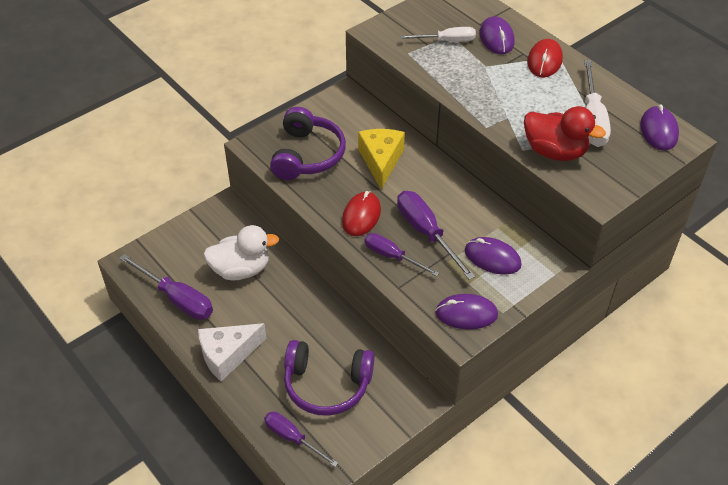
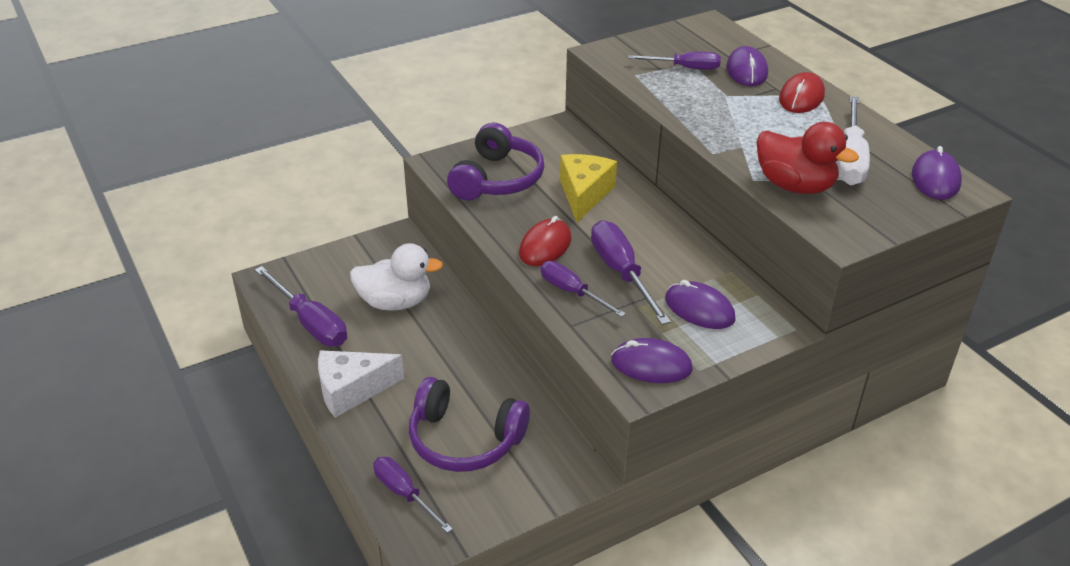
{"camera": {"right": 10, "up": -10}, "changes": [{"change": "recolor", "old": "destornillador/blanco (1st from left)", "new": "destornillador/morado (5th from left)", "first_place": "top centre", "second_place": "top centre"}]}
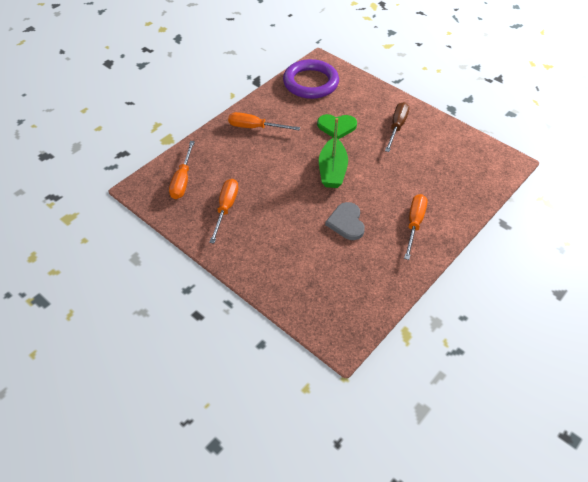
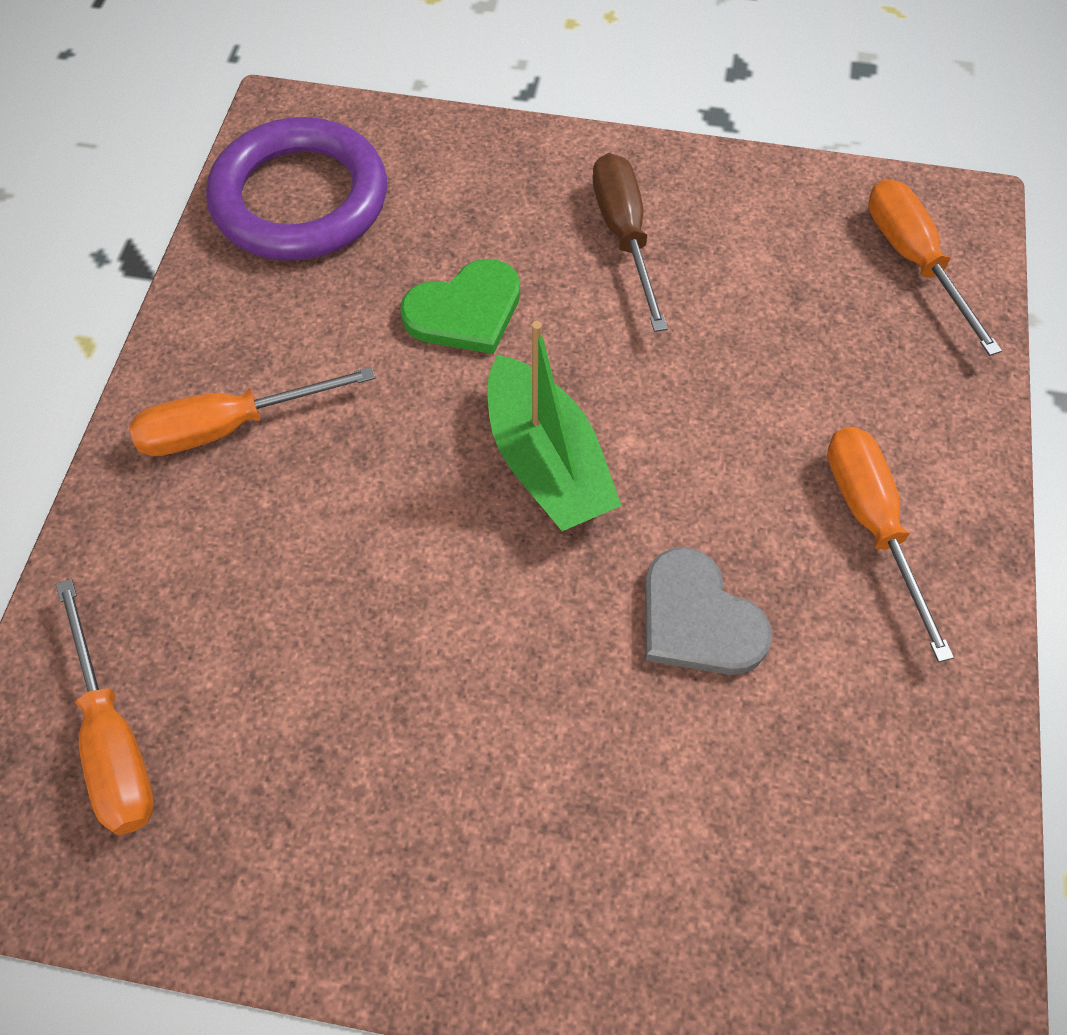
{"camera": {"right": -30, "up": 10}, "changes": [{"change": "move", "old": "destornillador/naranja (2nd from left in the first image)", "new": "destornillador/naranja (4th from left)", "first_place": "centre", "second_place": "top right"}]}
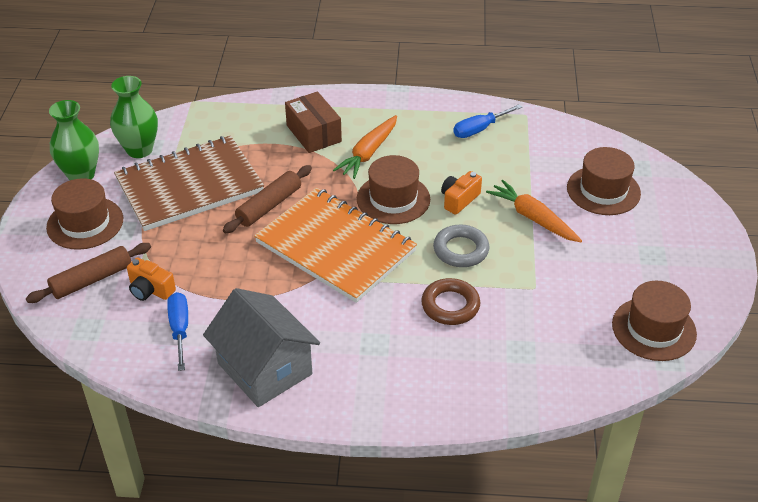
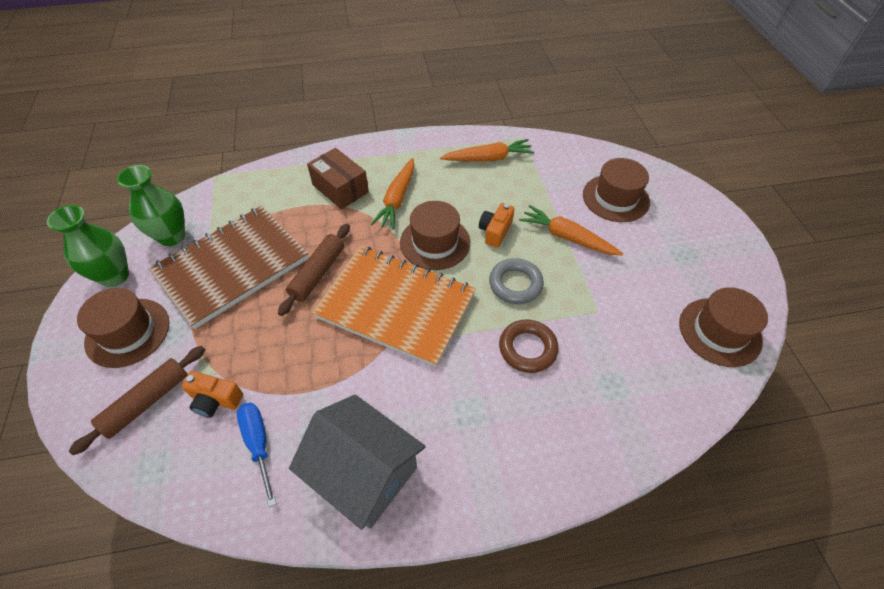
{"camera": {"right": -15, "up": 10}, "changes": [{"change": "replace", "old": "destornillador/azul (2nd from left)", "new": "zanahoria/naranja (2nd from left)", "first_place": "top centre", "second_place": "top centre"}]}
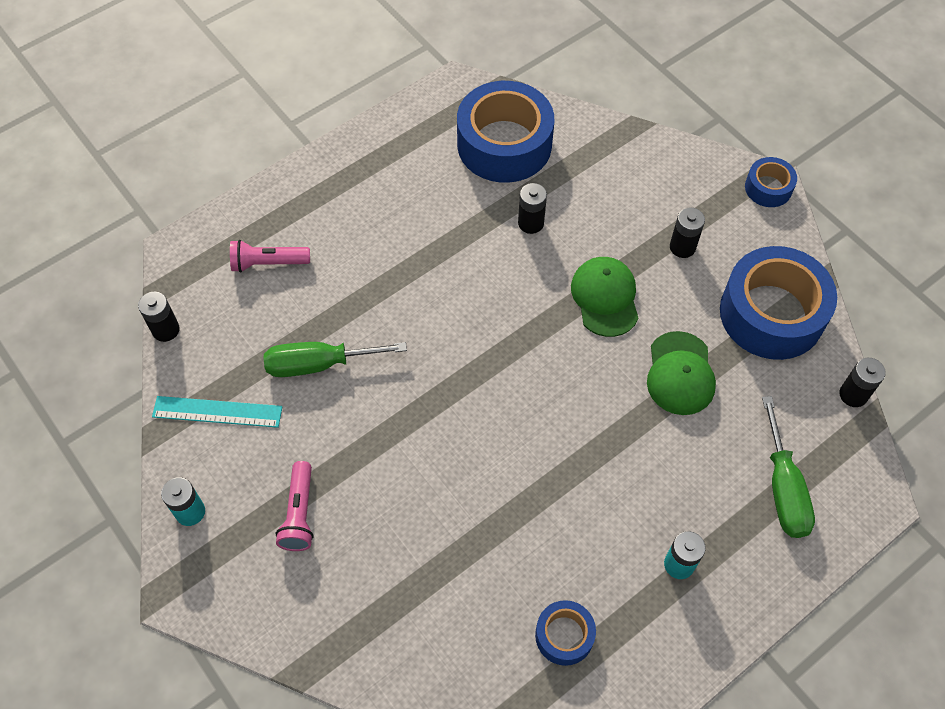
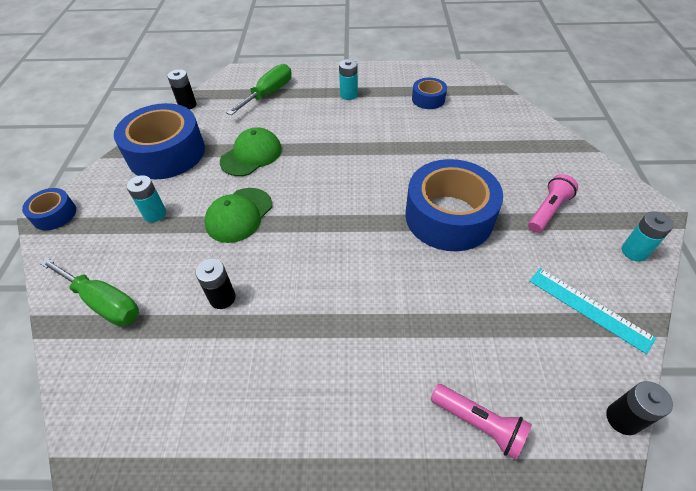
{"camera": {"right": -140, "up": -10}, "changes": [{"change": "move", "old": "destornillador/verde (1st from left)", "first_place": "centre", "second_place": "middle left"}, {"change": "recolor", "old": "pila/negro (3rd from left)", "new": "pila/turquesa (1st from left)", "first_place": "top right", "second_place": "middle left"}, {"change": "move", "old": "cinta adhesiva/azul (1st from left in the first image)", "new": "cinta adhesiva/azul (4th from left)", "first_place": "top centre", "second_place": "centre"}]}
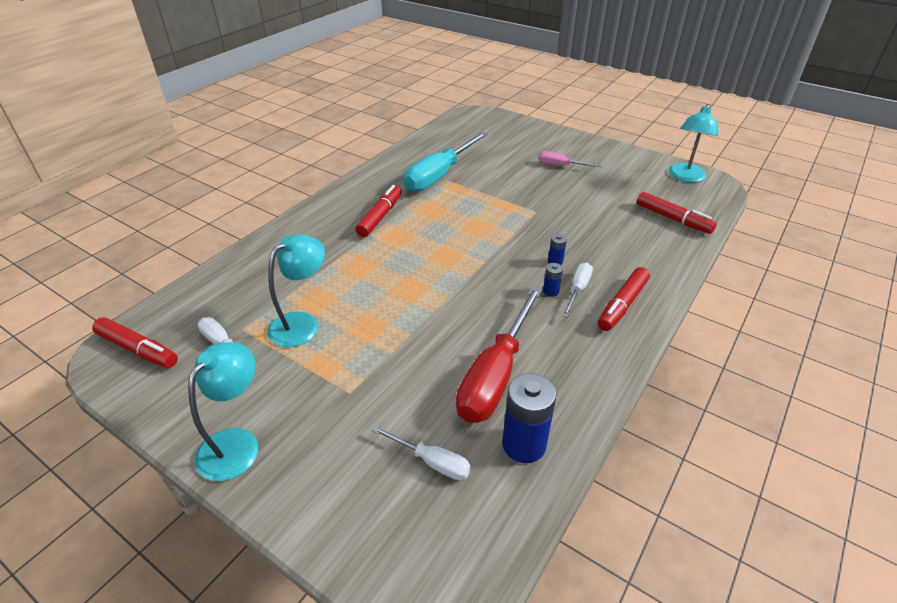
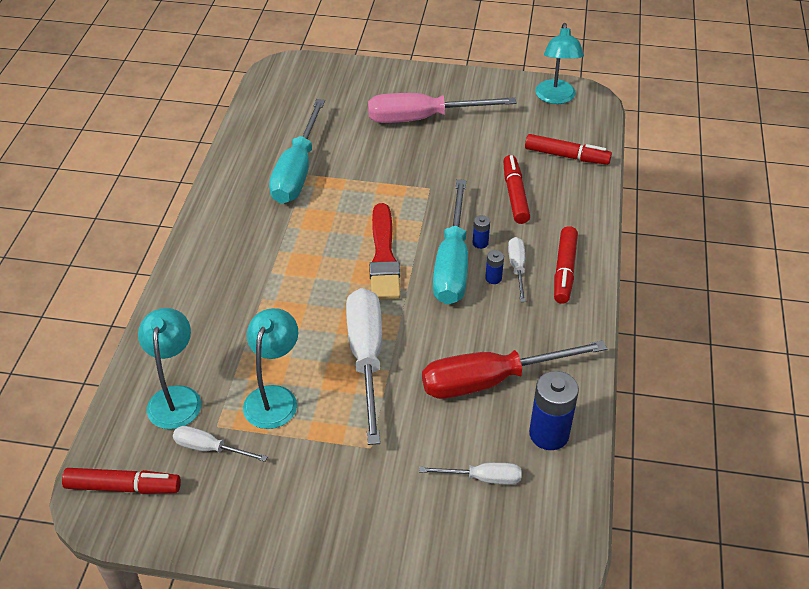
{"camera": {"right": -25, "up": 5}, "changes": [{"change": "move", "old": "lámpara/turquesa (1st from left)", "first_place": "bottom left", "second_place": "middle left"}, {"change": "insert", "new": "destornillador/blanco (2nd from left)", "second_place": "centre"}, {"change": "resize", "old": "destornillador/rosa", "first_place": "top centre", "second_place": "top centre", "factor": 2.02}, {"change": "insert", "new": "pincel/rojo", "second_place": "centre"}, {"change": "rotate", "old": "destornillador/rojo", "first_place": "centre", "second_place": "centre", "degrees": 75}, {"change": "insert", "new": "destornillador/turquesa (2nd from left)", "second_place": "centre"}, {"change": "move", "old": "rotulador/rojo (2nd from left)", "first_place": "centre", "second_place": "top centre"}]}
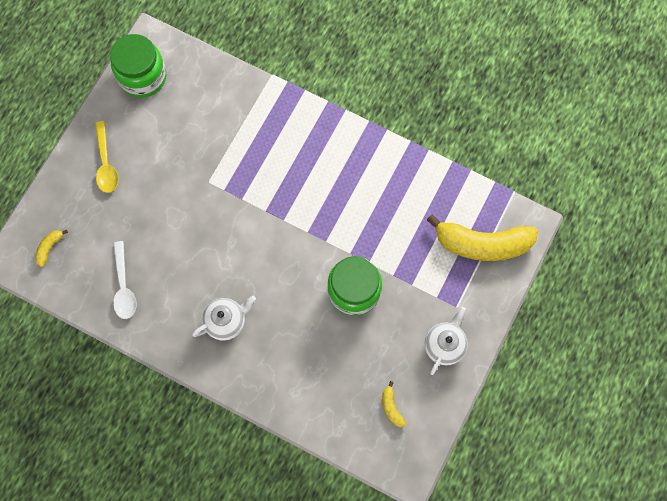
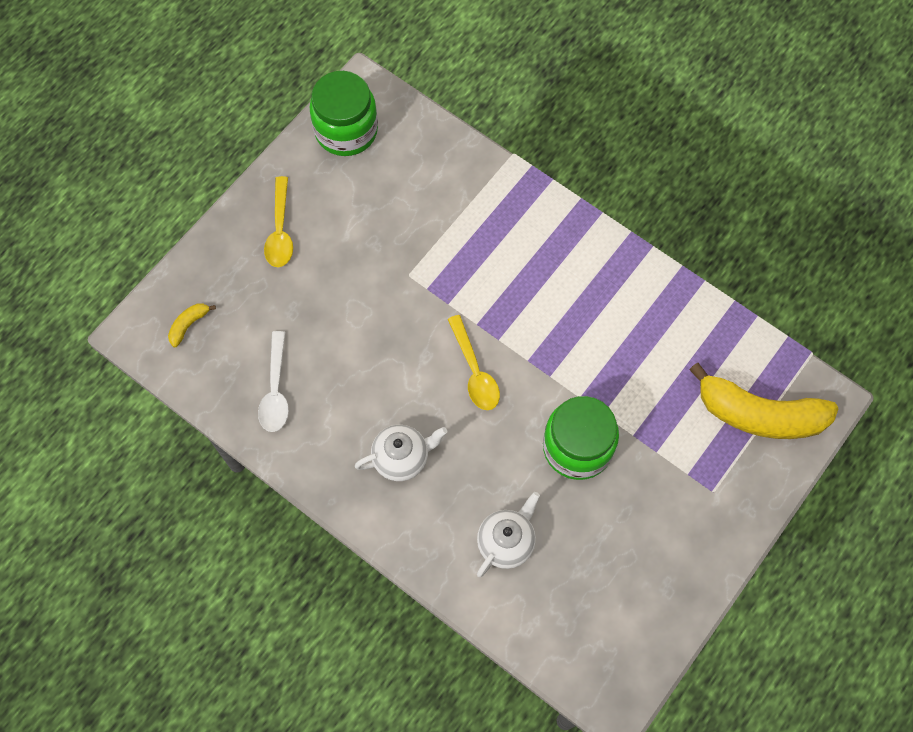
{"camera": {"right": 10, "up": -5}, "changes": [{"change": "insert", "new": "cuchara/amarillo (2nd from left)", "second_place": "centre"}, {"change": "move", "old": "tetera/blanco (2nd from left)", "first_place": "bottom right", "second_place": "bottom centre"}, {"change": "delete", "old": "plátano/amarillo (2nd from left)", "first_place": "bottom centre"}]}
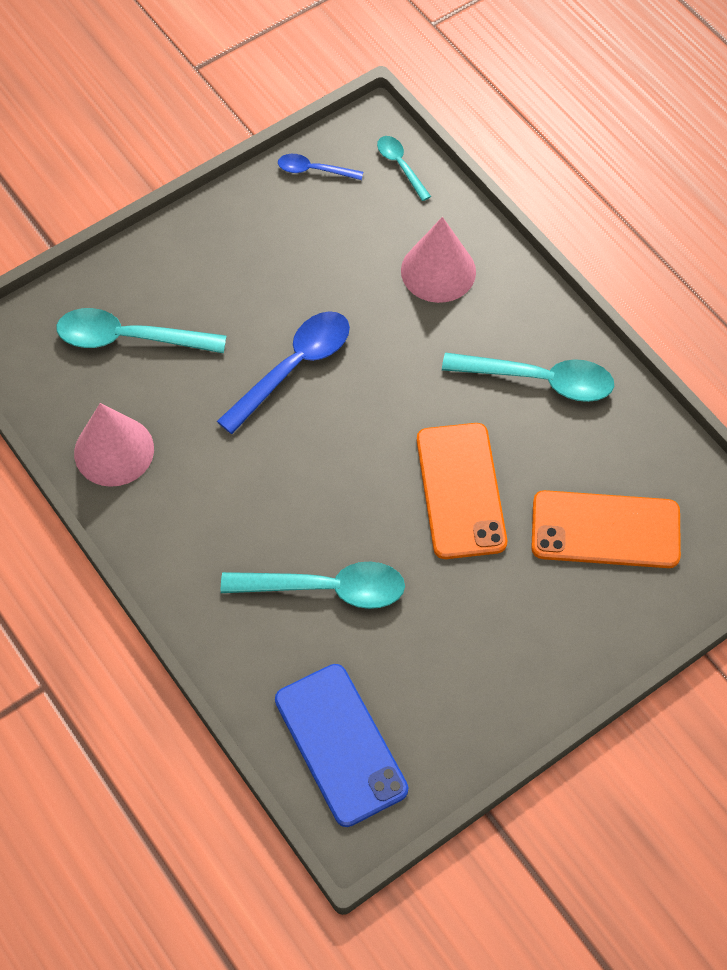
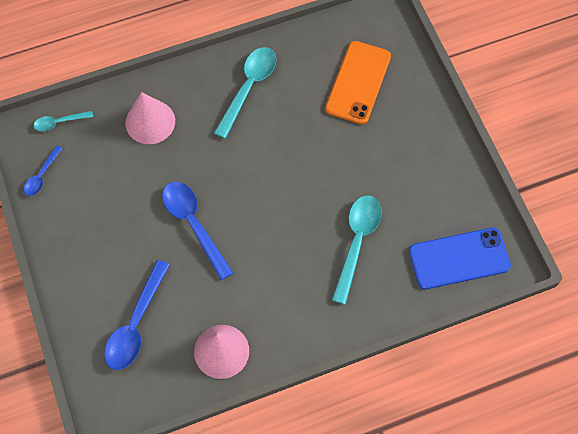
{"camera": {"right": -75, "up": 5}, "changes": [{"change": "recolor", "old": "cuchara/turquesa (1st from left)", "new": "cuchara/azul (2nd from left)", "first_place": "middle left", "second_place": "bottom left"}, {"change": "delete", "old": "móvil/naranja (1st from left)", "first_place": "centre"}]}
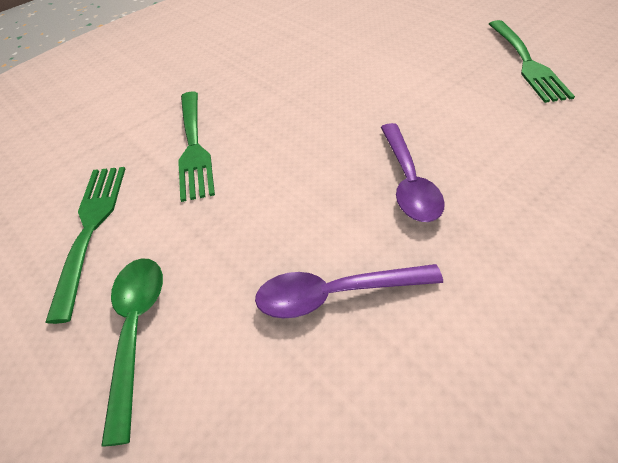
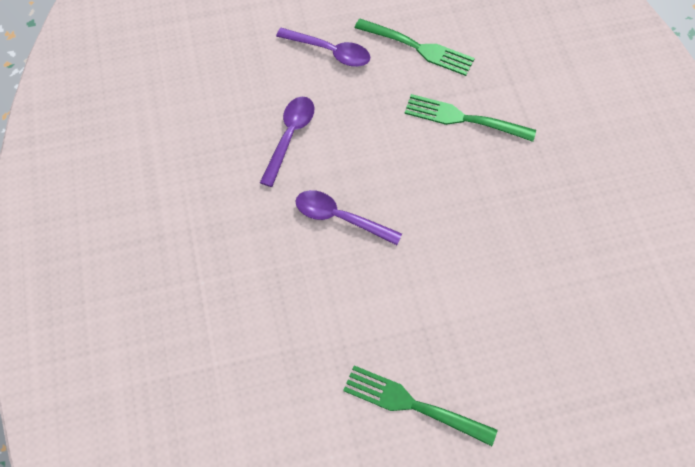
{"camera": {"right": 115, "up": 15}, "changes": [{"change": "recolor", "old": "cuchara/verde", "new": "cuchara/morado (2nd from left)", "first_place": "bottom left", "second_place": "top centre"}]}
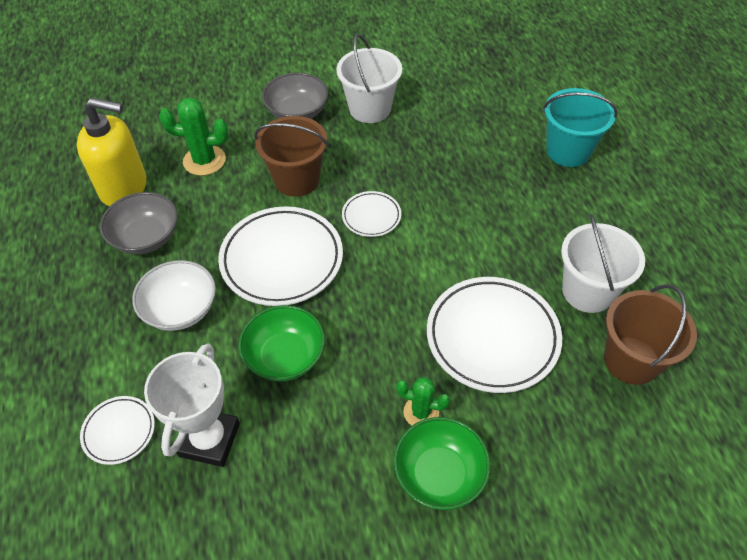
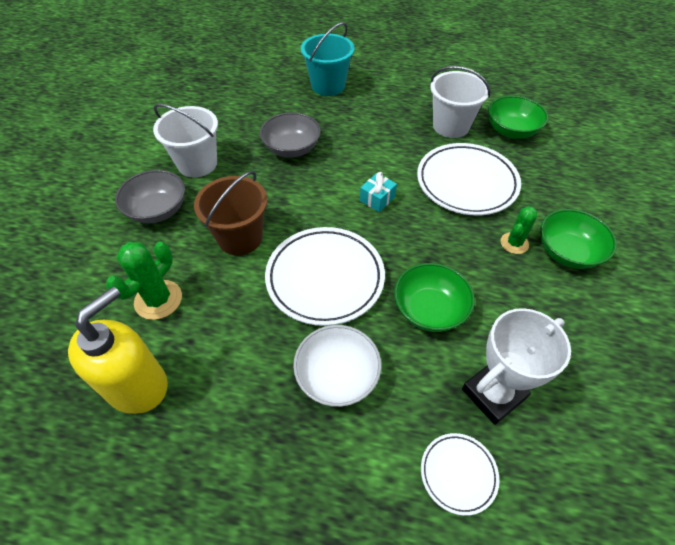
{"camera": {"right": -65, "up": 0}, "changes": [{"change": "move", "old": "cuenco/gris (1st from left in the first image)", "new": "cuenco/gris (2nd from left)", "first_place": "middle left", "second_place": "top centre"}, {"change": "insert", "new": "regalo/turquesa", "second_place": "centre"}, {"change": "rotate", "old": "trofeo/blanco", "first_place": "bottom left", "second_place": "bottom right", "degrees": -75}, {"change": "replace", "old": "balde/marrón (2nd from left)", "new": "cuenco/verde (2nd from left)", "first_place": "middle right", "second_place": "top right"}, {"change": "delete", "old": "plato/blanco (3rd from left)", "first_place": "centre"}]}
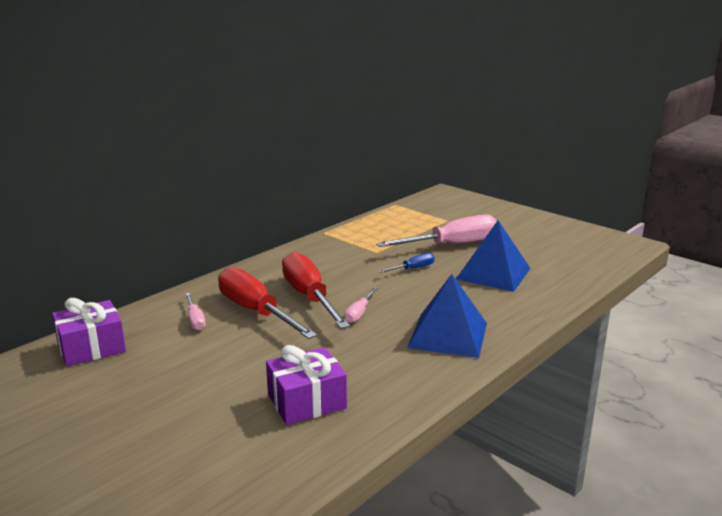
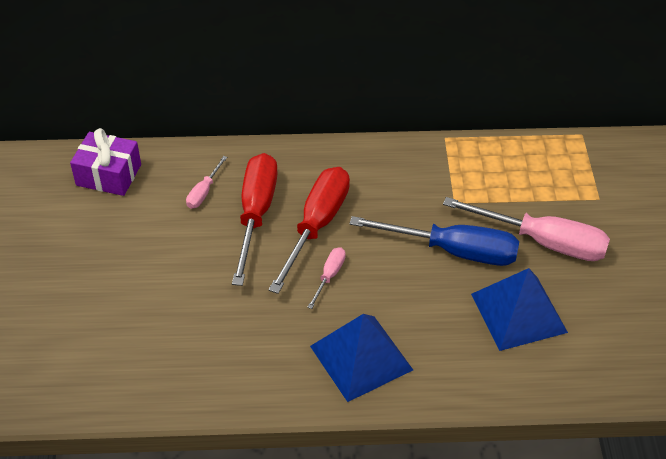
{"camera": {"right": 45, "up": 25}, "changes": [{"change": "rotate", "old": "destornillador/rosa (2nd from left)", "first_place": "centre", "second_place": "centre", "degrees": 135}, {"change": "resize", "old": "destornillador/azul", "first_place": "centre", "second_place": "centre", "factor": 2.17}, {"change": "delete", "old": "regalo/morado (2nd from left)", "first_place": "bottom centre"}]}
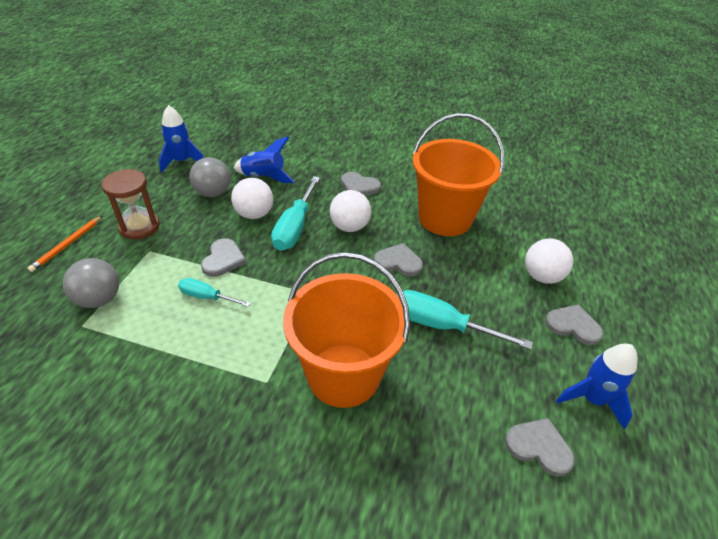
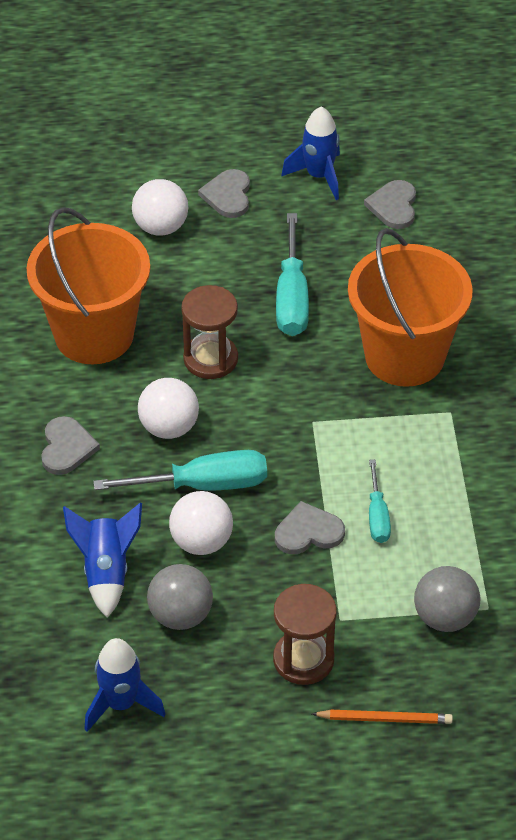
{"camera": {"right": -110, "up": 5}, "changes": [{"change": "replace", "old": "corazón/gris (3rd from left)", "new": "reloj de arena/marrón (1st from left)", "first_place": "centre", "second_place": "centre"}]}
